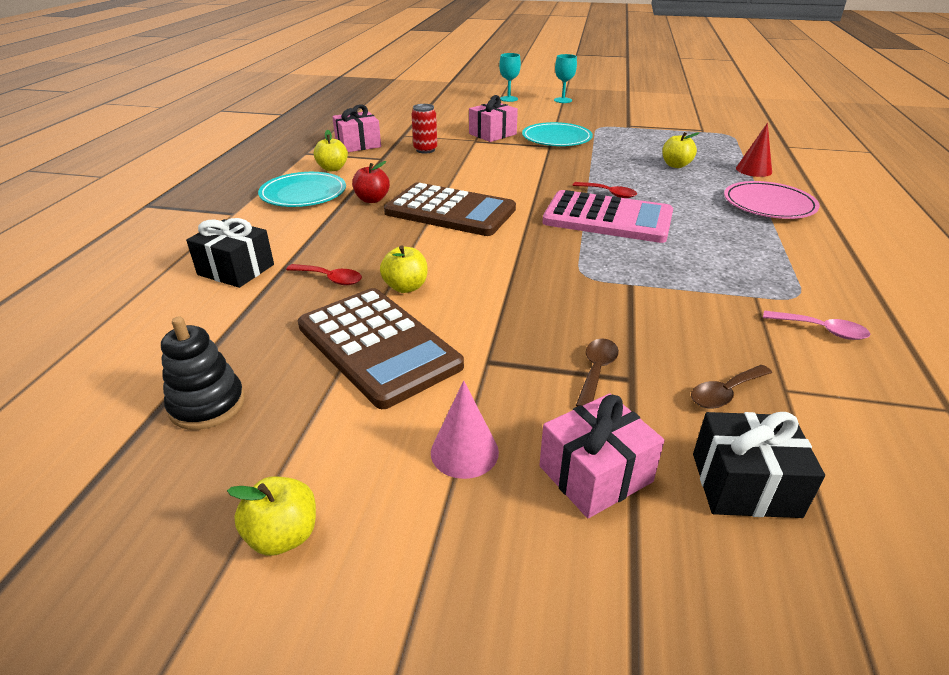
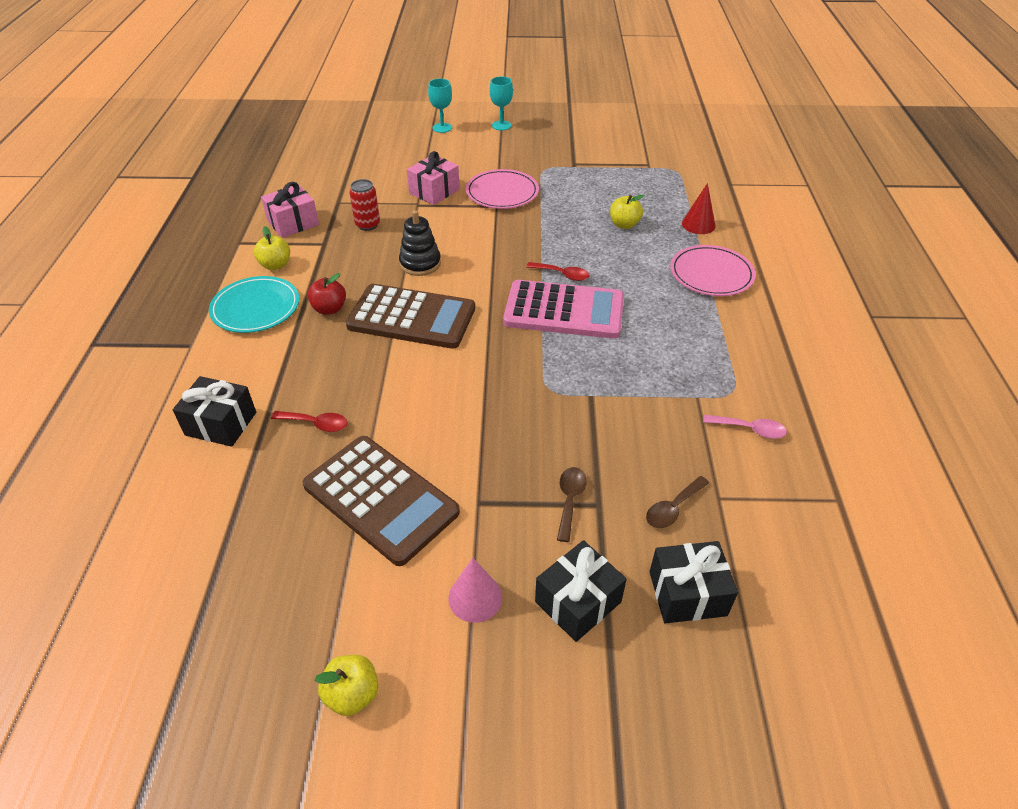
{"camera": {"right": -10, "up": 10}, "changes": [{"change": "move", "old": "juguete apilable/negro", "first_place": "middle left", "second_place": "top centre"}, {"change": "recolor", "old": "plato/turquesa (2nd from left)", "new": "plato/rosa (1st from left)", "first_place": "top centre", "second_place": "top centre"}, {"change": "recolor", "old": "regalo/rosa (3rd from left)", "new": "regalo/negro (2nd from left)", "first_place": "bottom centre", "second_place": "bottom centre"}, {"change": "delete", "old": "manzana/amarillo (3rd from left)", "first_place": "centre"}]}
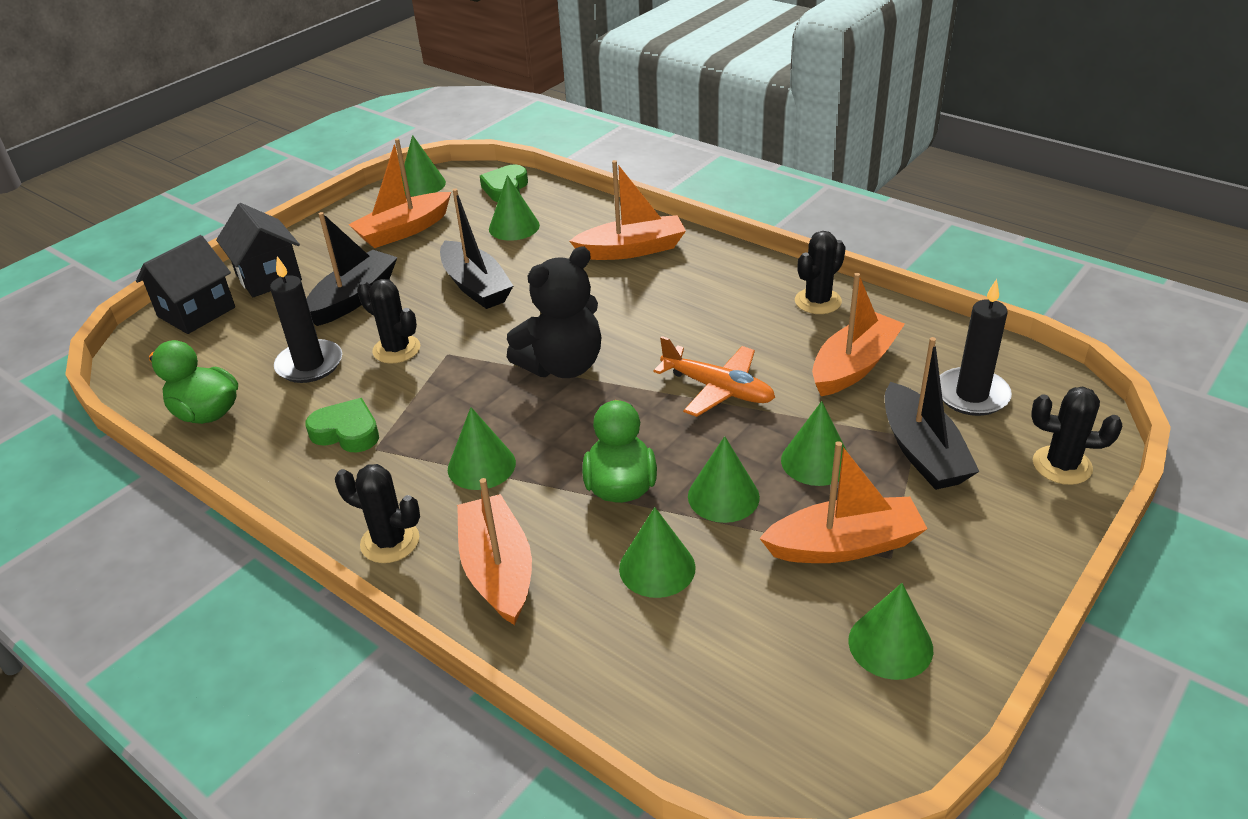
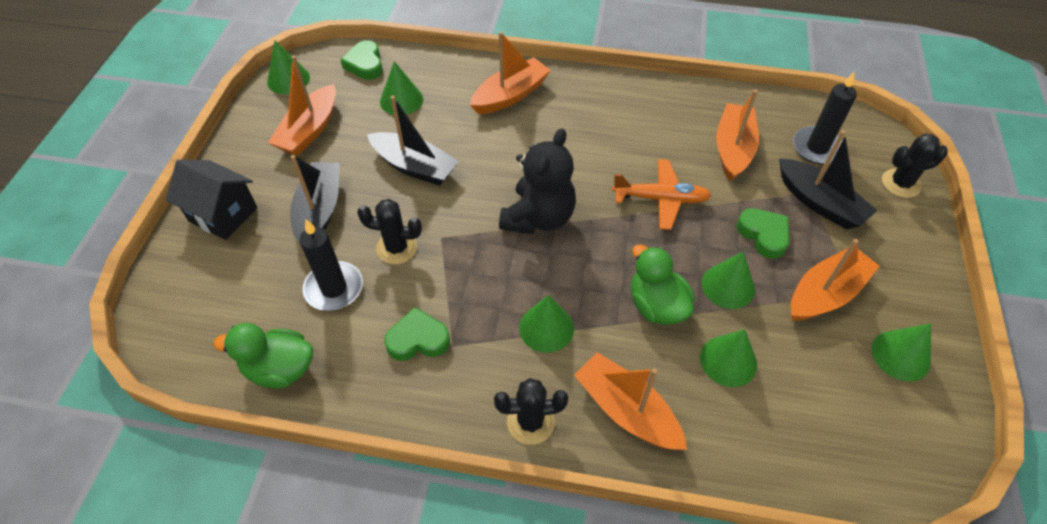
{"camera": {"right": -30, "up": 15}, "changes": [{"change": "replace", "old": "cono/verde (6th from left)", "new": "corazón/verde (3rd from left)", "first_place": "centre", "second_place": "middle right"}, {"change": "delete", "old": "casa/negro (1st from left)", "first_place": "middle left"}, {"change": "delete", "old": "cactus/negro (3rd from left)", "first_place": "top centre"}]}
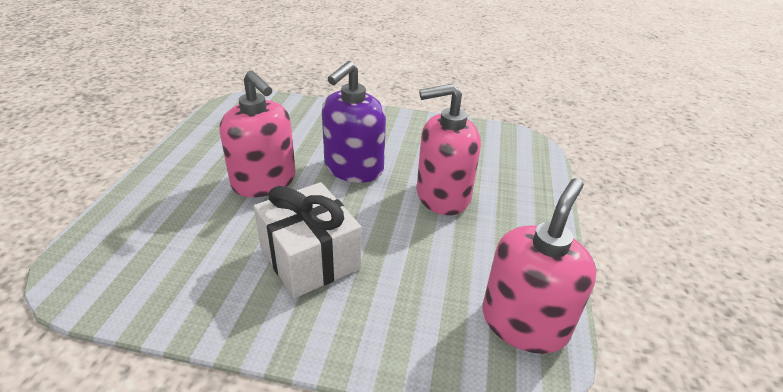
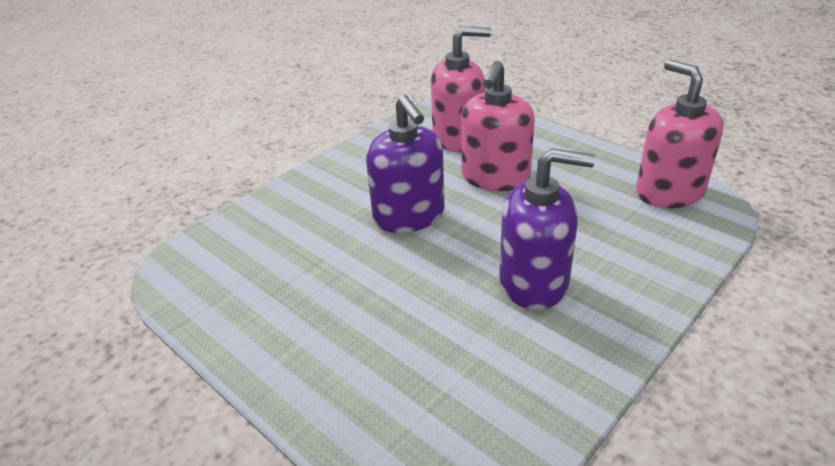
{"camera": {"right": -55, "up": 0}, "changes": [{"change": "move", "old": "dispensador de jabón/rosa (1st from left)", "first_place": "middle left", "second_place": "top centre"}, {"change": "replace", "old": "regalo/blanco", "new": "dispensador de jabón/morado (2nd from left)", "first_place": "centre", "second_place": "centre"}]}
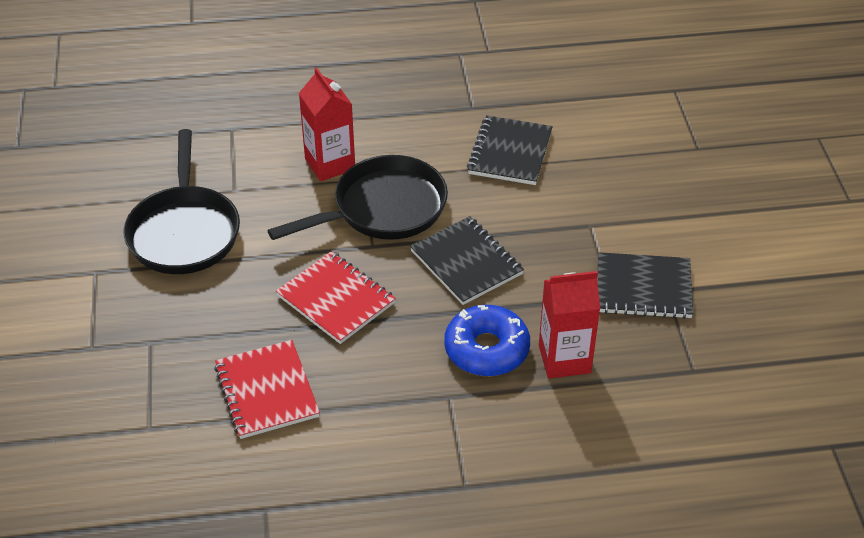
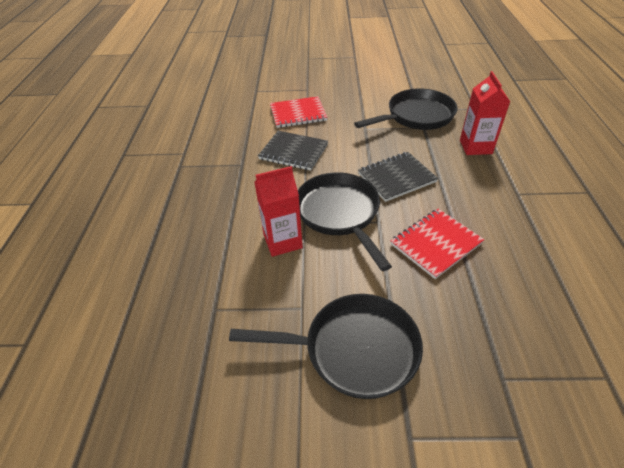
{"camera": {"right": -80, "up": 0}, "changes": [{"change": "move", "old": "cuaderno/rojo (1st from left)", "first_place": "bottom left", "second_place": "top centre"}, {"change": "replace", "old": "cuaderno/negro (3rd from left)", "new": "sartén/negro (3rd from left)", "first_place": "middle right", "second_place": "top centre"}, {"change": "delete", "old": "rosquilla/azul", "first_place": "centre"}]}
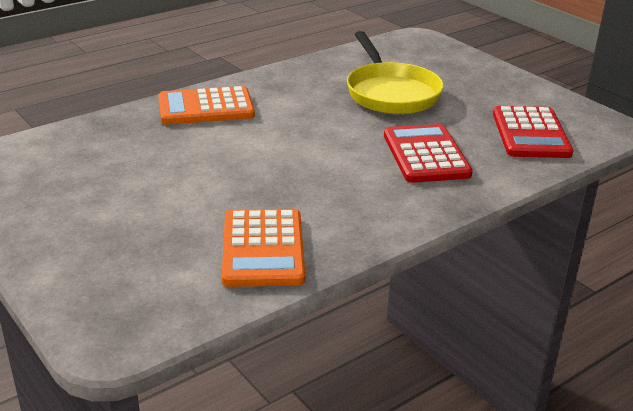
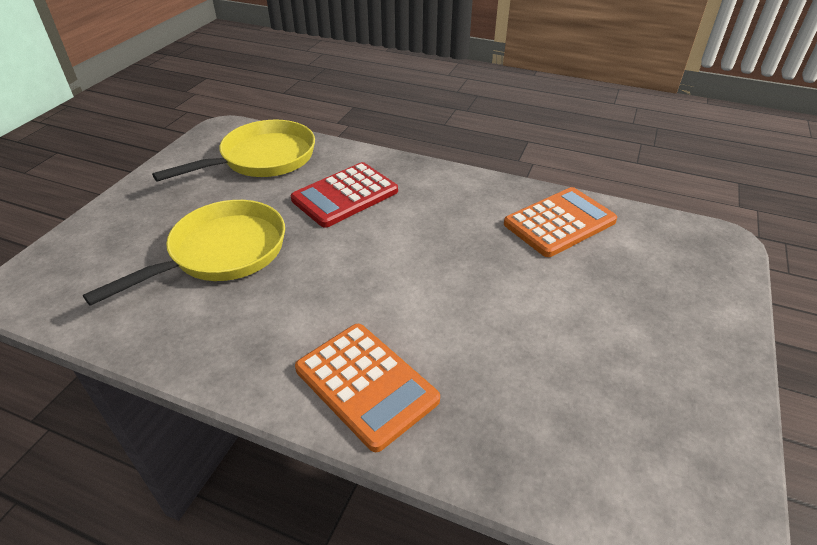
{"camera": {"right": -120, "up": 10}, "changes": [{"change": "replace", "old": "calculadora/rojo (2nd from left)", "new": "sartén/amarillo (2nd from left)", "first_place": "top right", "second_place": "top left"}]}
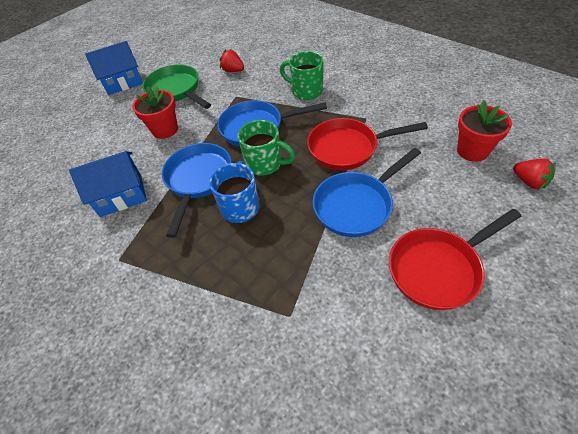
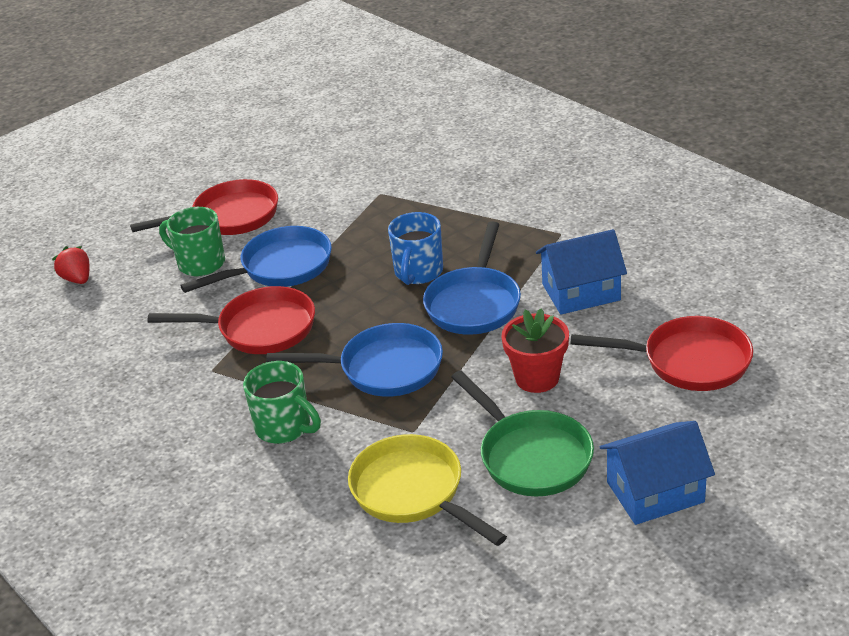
{"camera": {"right": -175, "up": -15}, "changes": [{"change": "move", "old": "taza/verde (1st from left)", "first_place": "centre", "second_place": "middle left"}, {"change": "replace", "old": "fresa/rojo (1st from left)", "new": "sartén/amarillo", "first_place": "top centre", "second_place": "bottom centre"}, {"change": "insert", "new": "sartén/rojo (3rd from left)", "second_place": "middle right"}, {"change": "delete", "old": "maceta/rojo (2nd from left)", "first_place": "top right"}]}
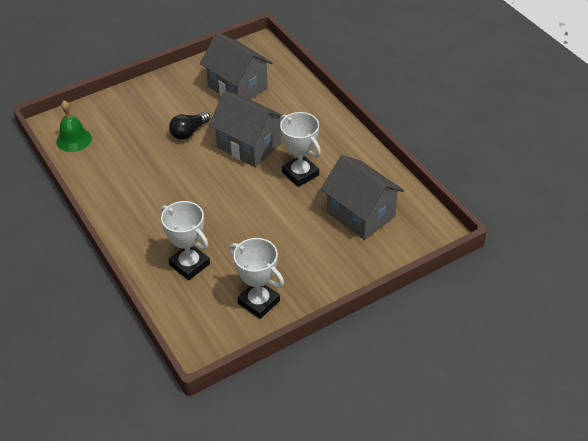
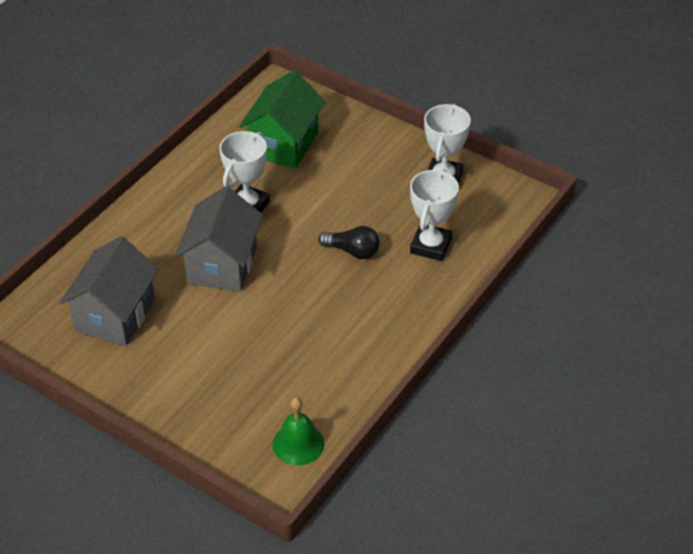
{"camera": {"right": -115, "up": 0}, "changes": [{"change": "recolor", "old": "casa/gris (3rd from left)", "new": "casa/verde", "first_place": "centre", "second_place": "top centre"}, {"change": "move", "old": "bombilla/negro", "first_place": "top left", "second_place": "centre"}]}
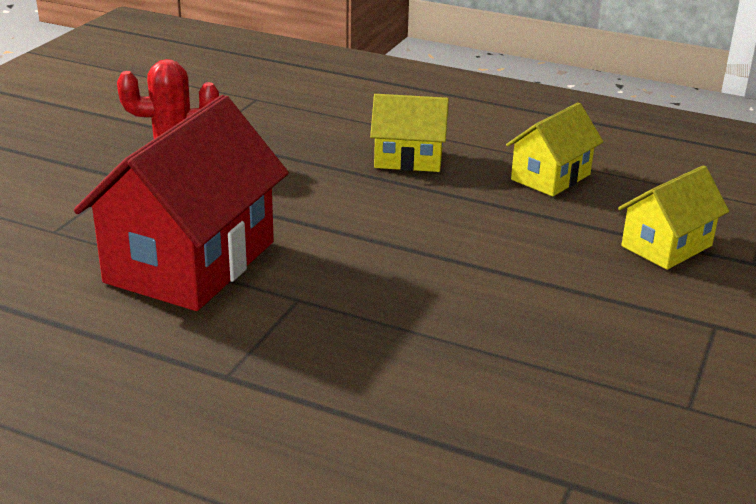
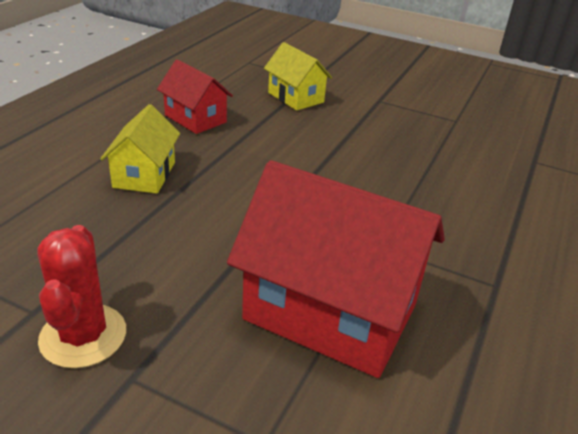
{"camera": {"right": -90, "up": 5}, "changes": [{"change": "recolor", "old": "casa/amarillo (2nd from left)", "new": "casa/rojo (1st from left)", "first_place": "top right", "second_place": "top centre"}]}
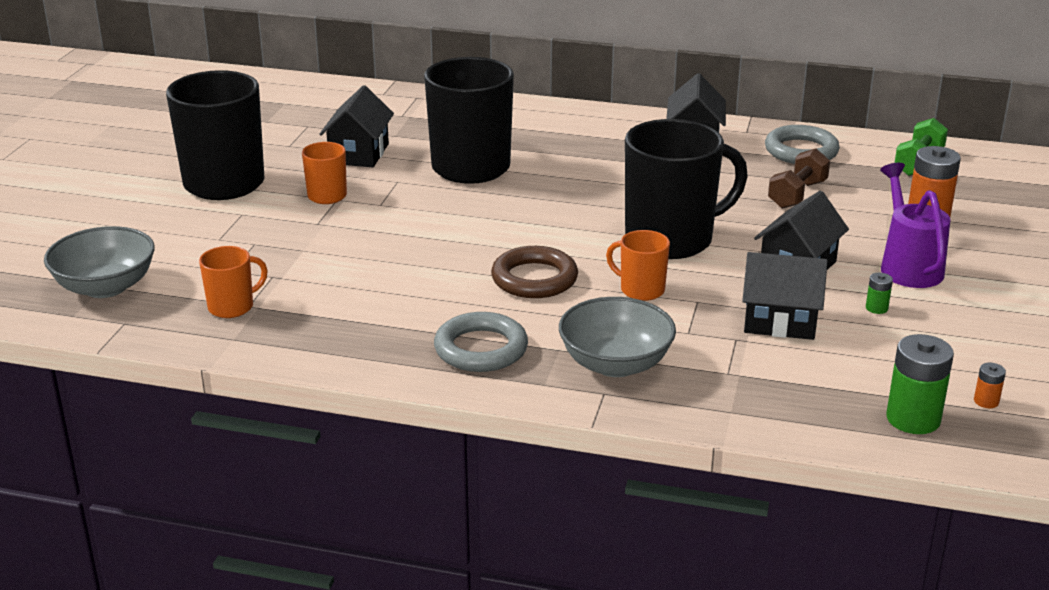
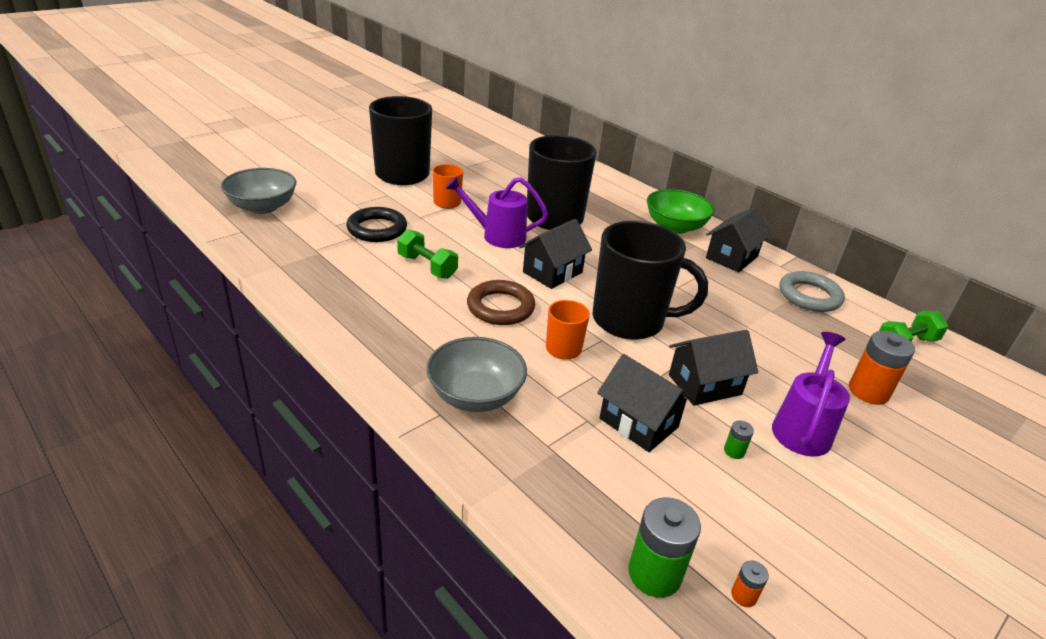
{"camera": {"right": 30, "up": 5}, "changes": [{"change": "insert", "new": "anillo/negro", "second_place": "centre"}, {"change": "insert", "new": "mancuerna/verde (1st from left)", "second_place": "centre"}, {"change": "insert", "new": "regadera/morado (1st from left)", "second_place": "top centre"}, {"change": "move", "old": "casa/negro (1st from left)", "first_place": "top centre", "second_place": "centre"}, {"change": "insert", "new": "cuenco/verde", "second_place": "top centre"}, {"change": "delete", "old": "taza/naranja (1st from left)", "first_place": "middle left"}, {"change": "delete", "old": "anillo/gris (1st from left)", "first_place": "centre"}, {"change": "delete", "old": "mancuerna/marrón", "first_place": "top right"}]}
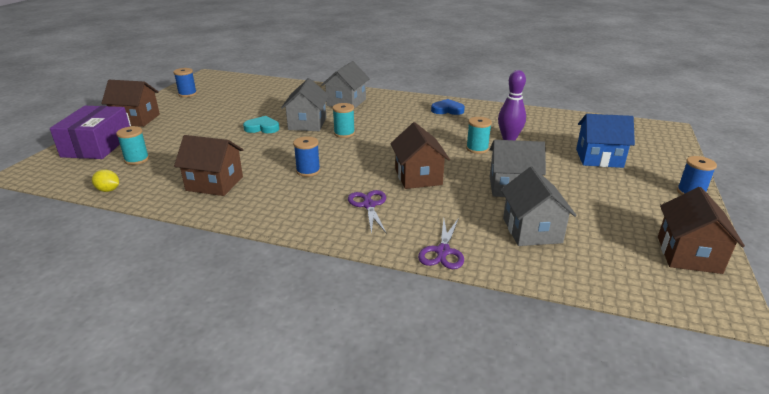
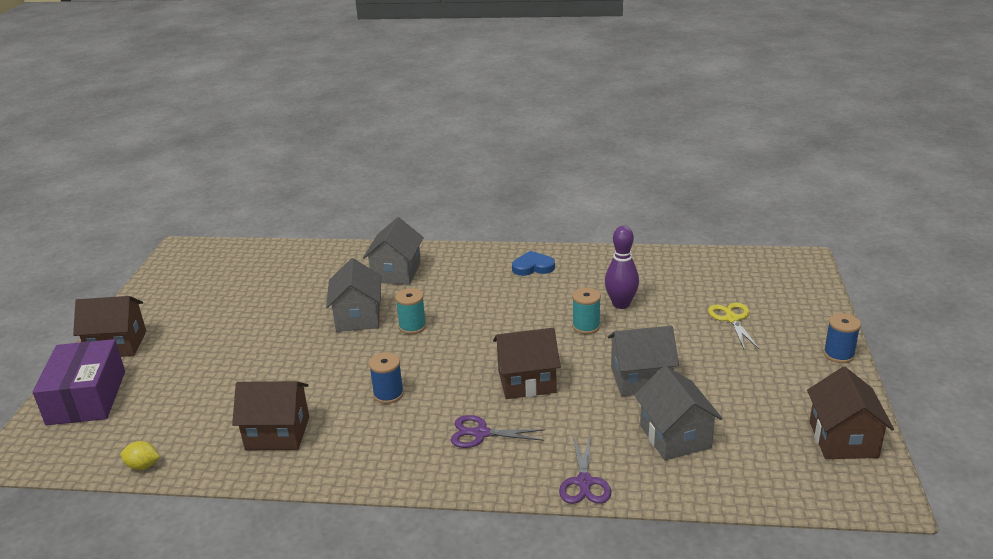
{"camera": {"right": -10, "up": 0}, "changes": [{"change": "rotate", "old": "tijeras/morado (1st from left)", "first_place": "centre", "second_place": "bottom centre", "degrees": -60}, {"change": "rotate", "old": "casa/marrón (3rd from left)", "first_place": "centre", "second_place": "centre", "degrees": -75}, {"change": "replace", "old": "casa/azul", "new": "tijeras/amarillo", "first_place": "middle right", "second_place": "middle right"}, {"change": "delete", "old": "carrete/turquesa (1st from left)", "first_place": "middle left"}, {"change": "delete", "old": "carrete/azul (1st from left)", "first_place": "top left"}, {"change": "delete", "old": "corazón/turquesa", "first_place": "top centre"}]}
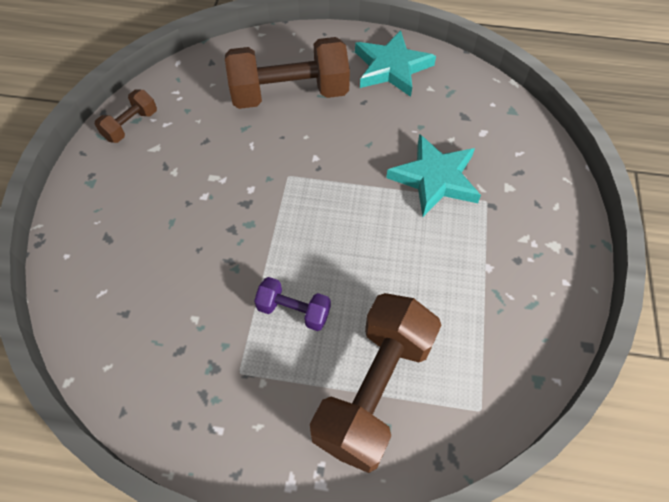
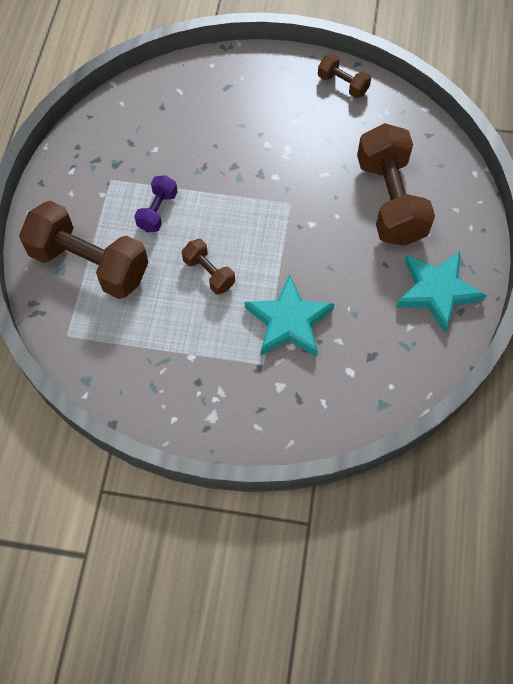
{"camera": {"right": 90, "up": 5}, "changes": [{"change": "insert", "new": "mancuerna/marrón (2nd from left)", "second_place": "centre"}]}
